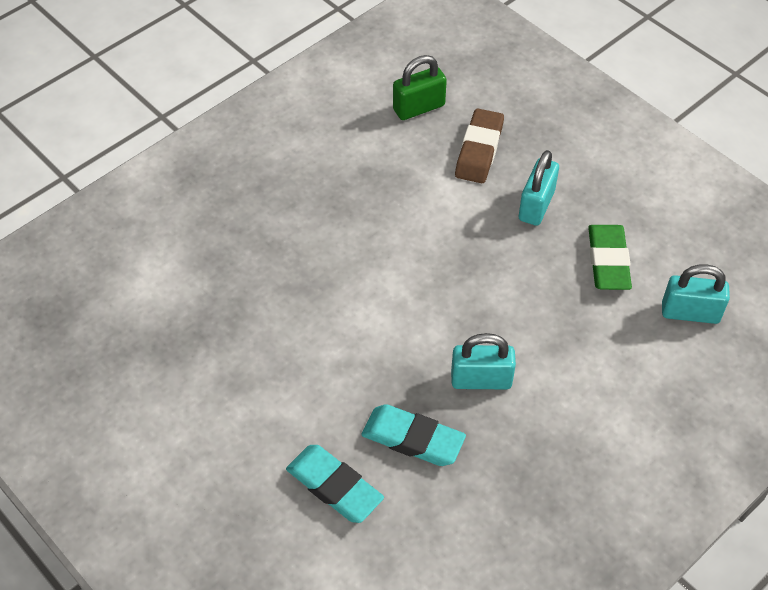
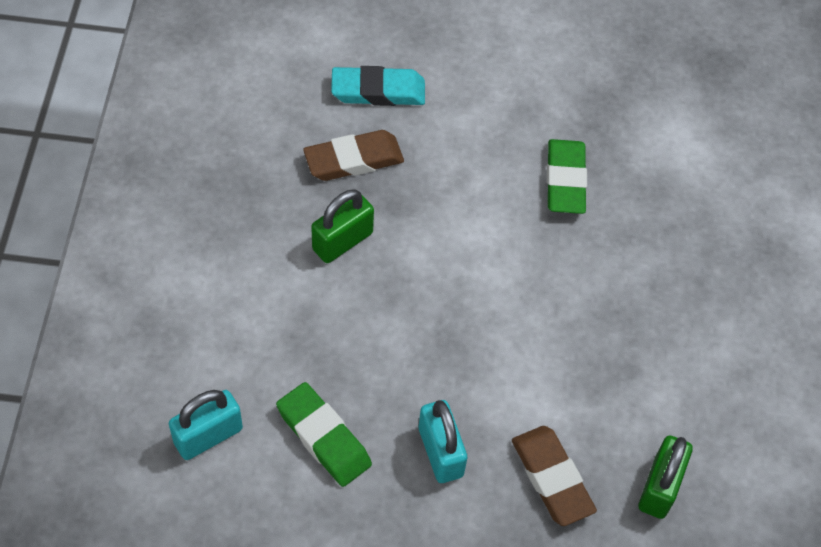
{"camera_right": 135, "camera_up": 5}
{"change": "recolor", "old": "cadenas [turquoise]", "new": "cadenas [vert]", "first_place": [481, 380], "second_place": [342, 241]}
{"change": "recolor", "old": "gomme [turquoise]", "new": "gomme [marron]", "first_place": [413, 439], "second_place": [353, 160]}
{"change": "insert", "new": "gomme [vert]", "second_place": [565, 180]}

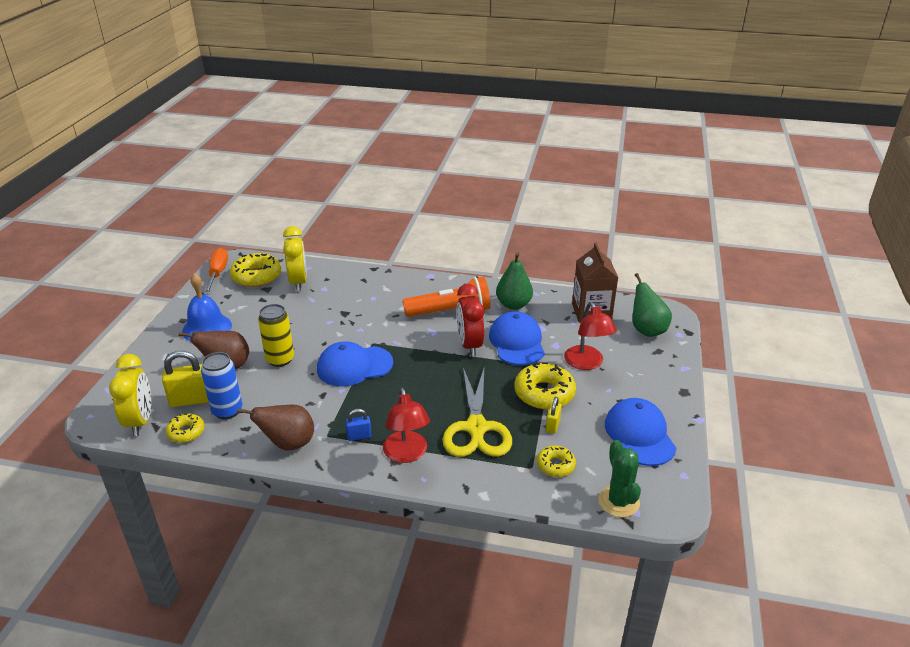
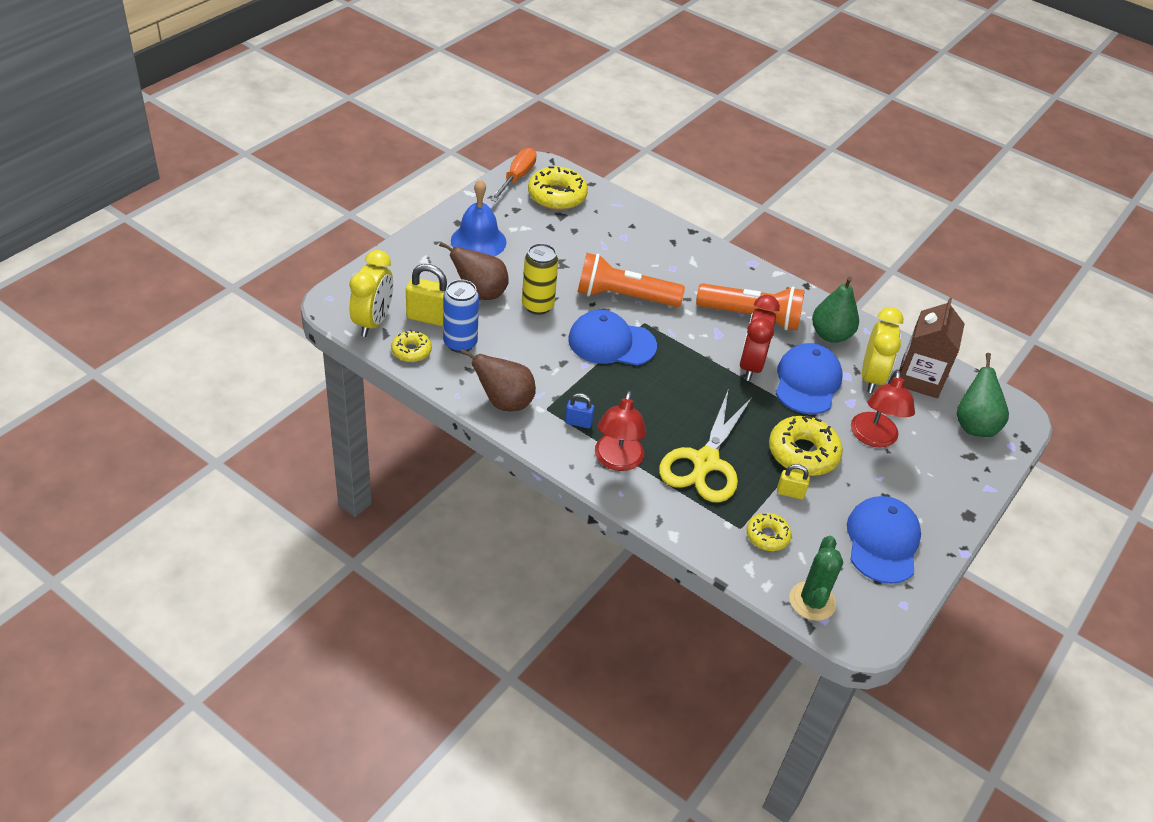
{"camera_right": 20, "camera_up": 10}
{"change": "move", "old": "réveil [jaune]", "first_place": [298, 282], "second_place": [871, 378]}
{"change": "rotate", "old": "cadenas [jaune]", "first_place": [552, 426], "second_place": [790, 493], "degrees": 60}
{"change": "insert", "new": "lampe de poche [orange]", "second_place": [624, 297]}

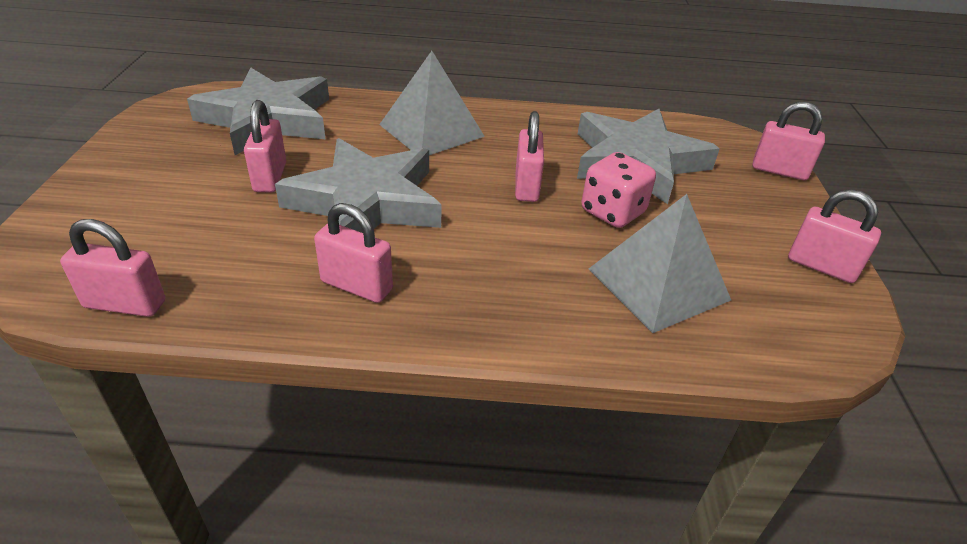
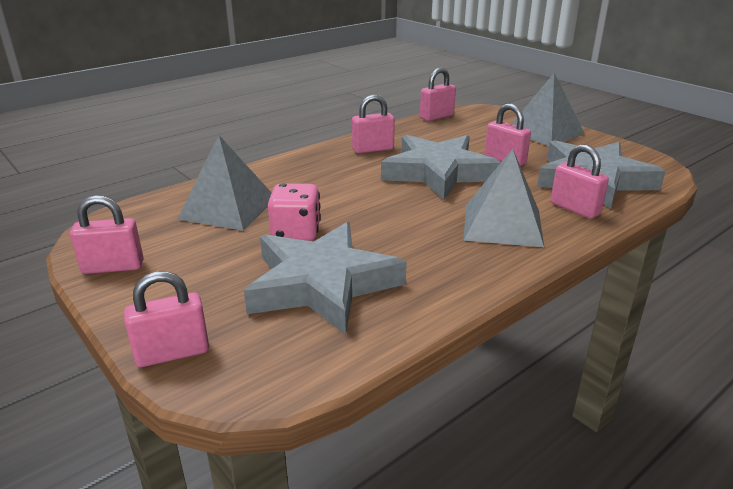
{"camera_right": 140, "camera_up": -10}
{"change": "move", "old": "cadenas [rose]", "first_place": [526, 186], "second_place": [574, 209]}
{"change": "insert", "new": "pyramide [gris]", "second_place": [545, 132]}

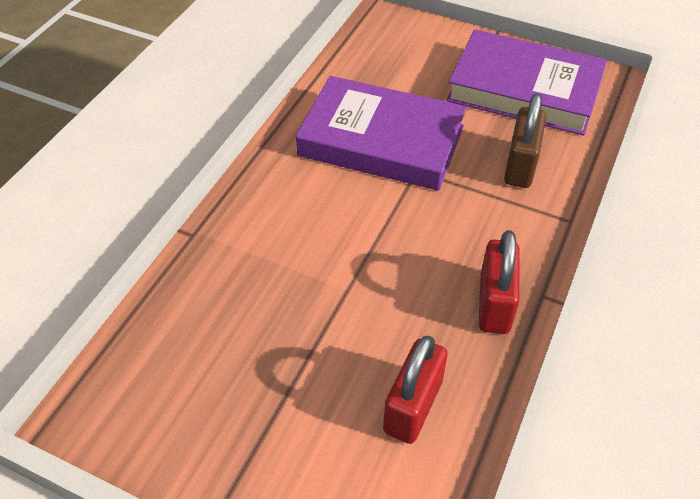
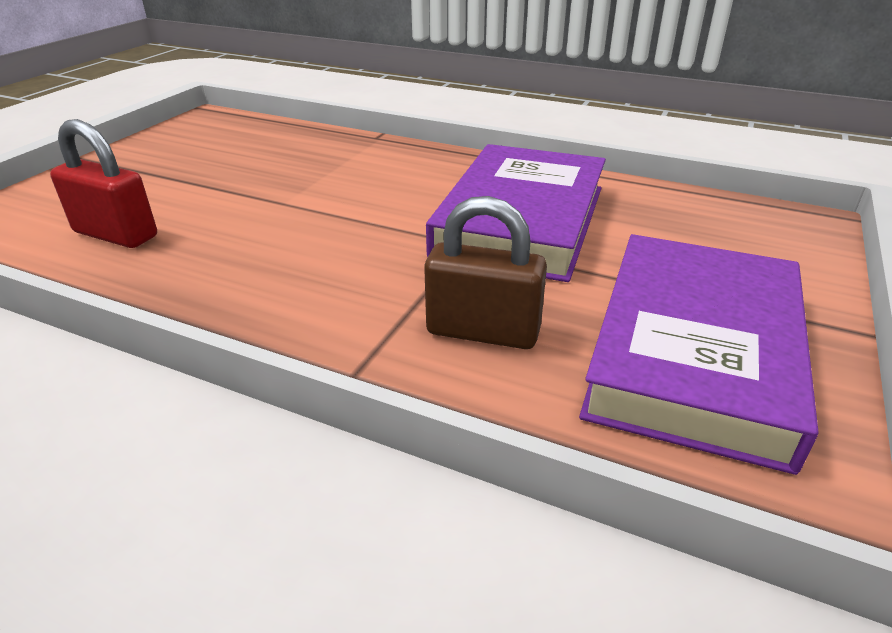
{"camera_right": 90, "camera_up": -15}
{"change": "delete", "old": "cadenas [rouge]", "first_place": [494, 304]}

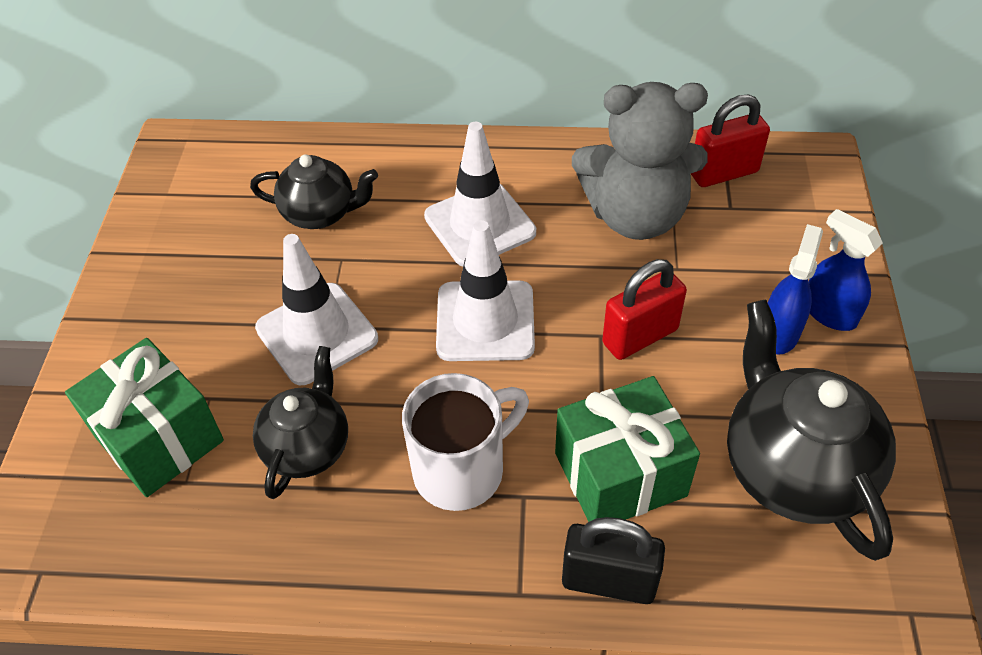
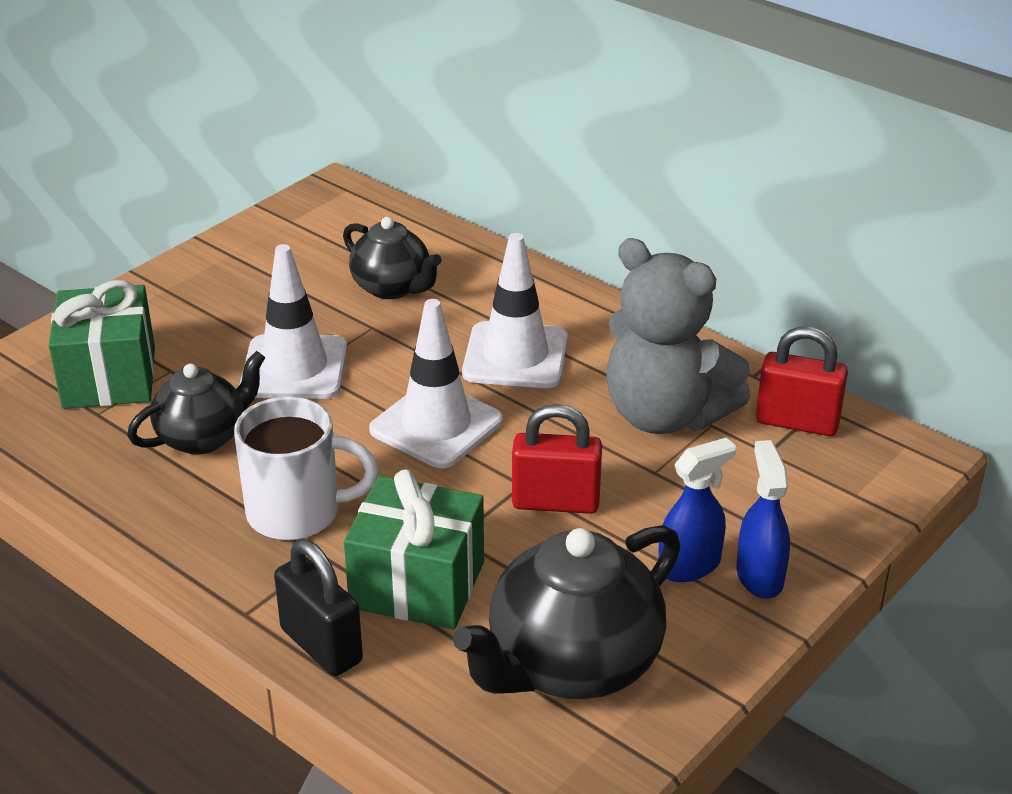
{"camera_right": 35, "camera_up": -15}
{"change": "rotate", "old": "théière [noir]", "first_place": [793, 469], "second_place": [572, 664], "degrees": -150}

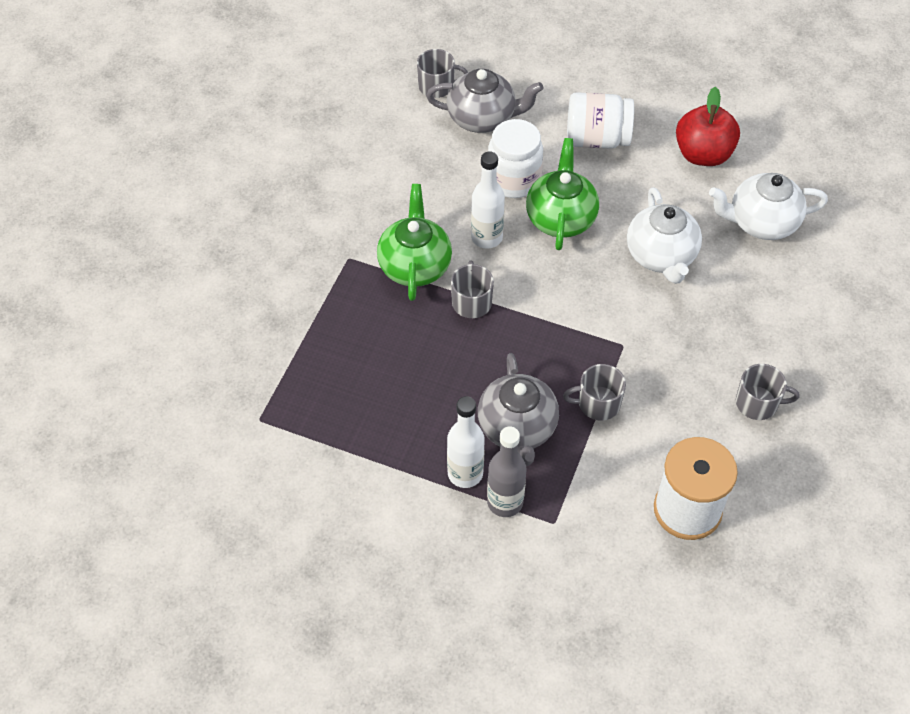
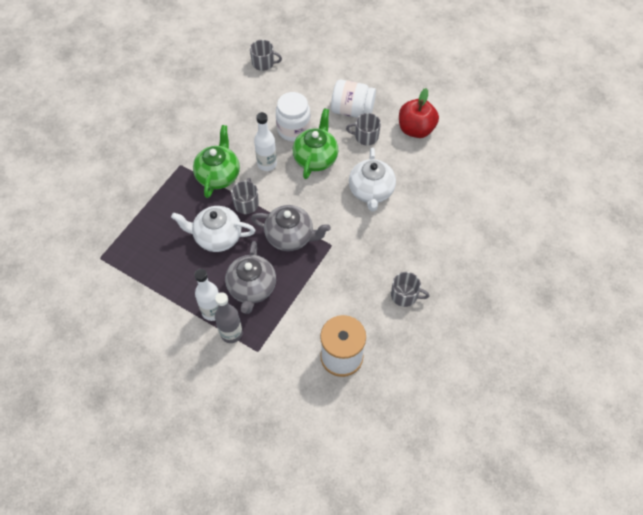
{"camera_right": 10, "camera_up": 5}
{"change": "move", "old": "théière [gris]", "first_place": [483, 118], "second_place": [290, 236]}
{"change": "move", "old": "théière [blanc]", "first_place": [761, 223], "second_place": [217, 237]}
{"change": "move", "old": "tasse [gris]", "first_place": [598, 403], "second_place": [366, 136]}

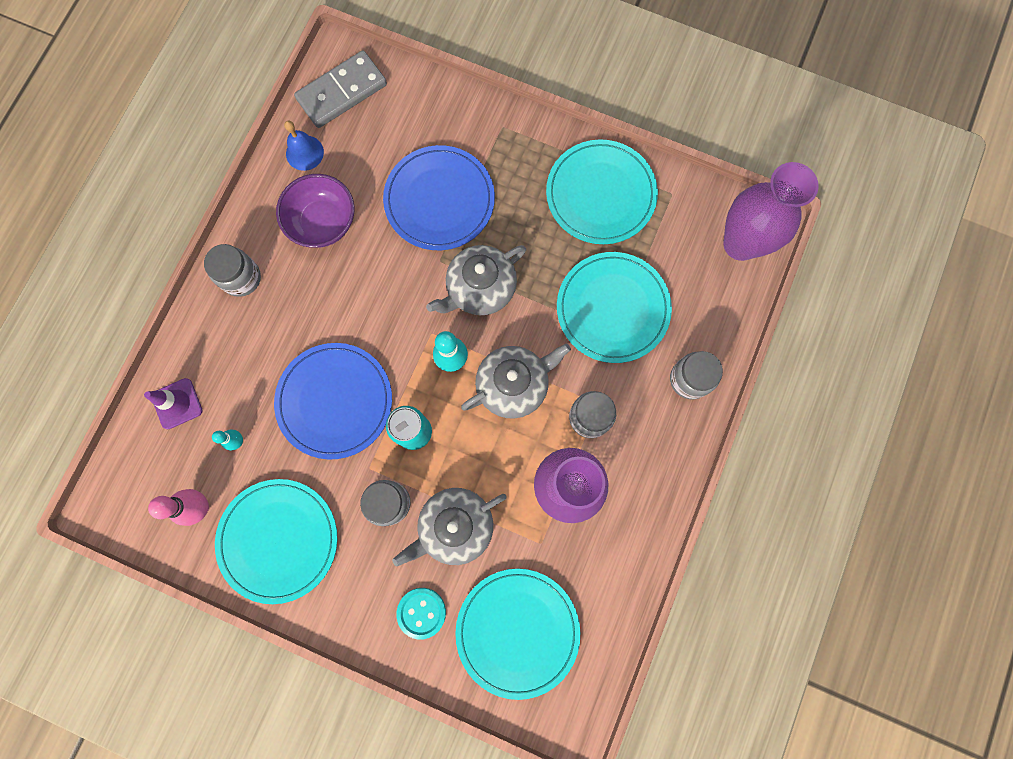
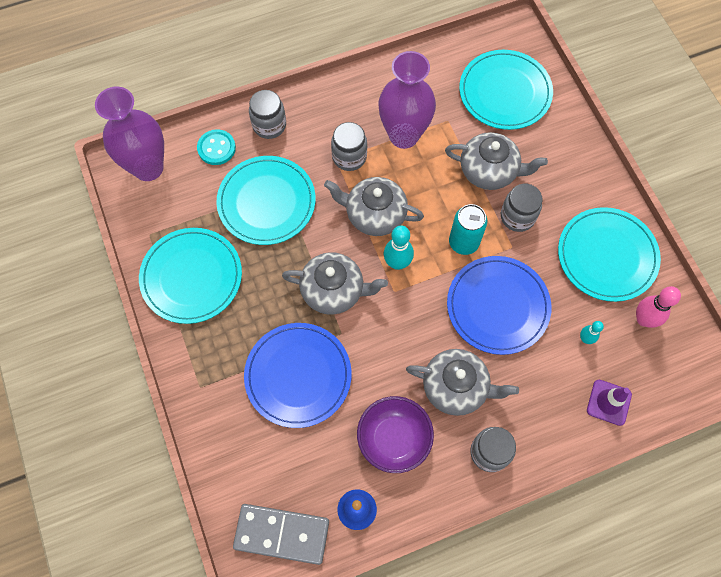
{"camera_right": -135, "camera_up": -10}
{"change": "move", "old": "bouton [turquoise]", "first_place": [421, 612], "second_place": [216, 148]}
{"change": "insert", "new": "théière [gris]", "second_place": [456, 387]}

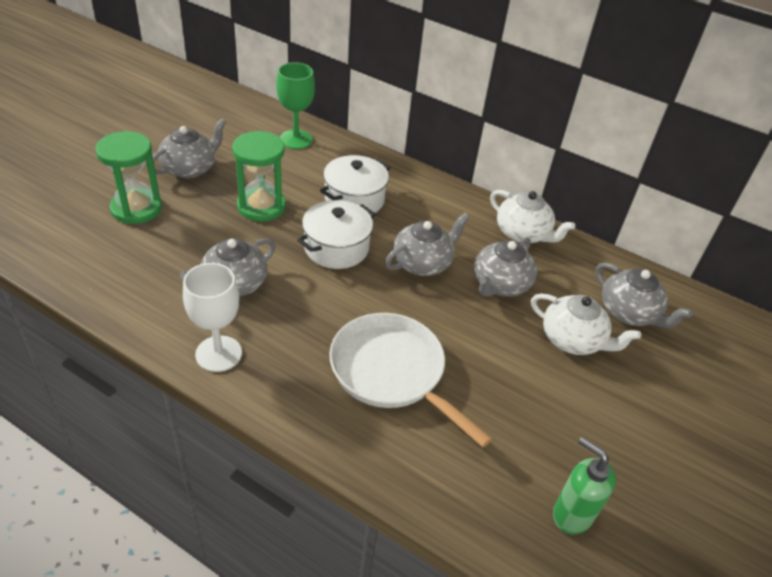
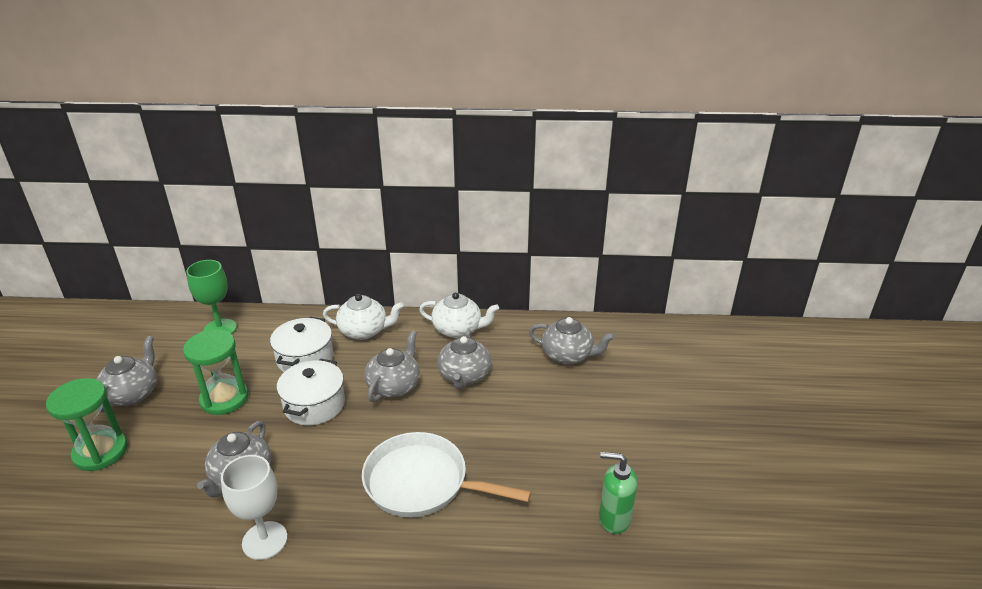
{"camera_right": -25, "camera_up": -10}
{"change": "move", "old": "théière [blanc]", "first_place": [572, 340], "second_place": [364, 331]}

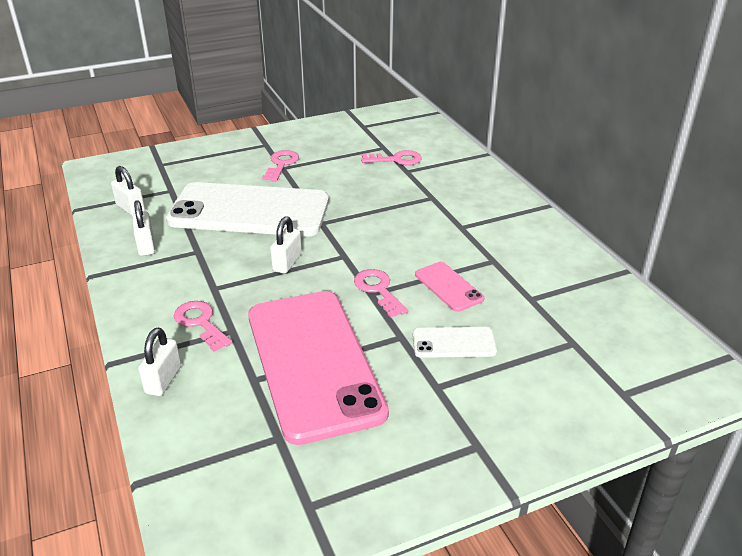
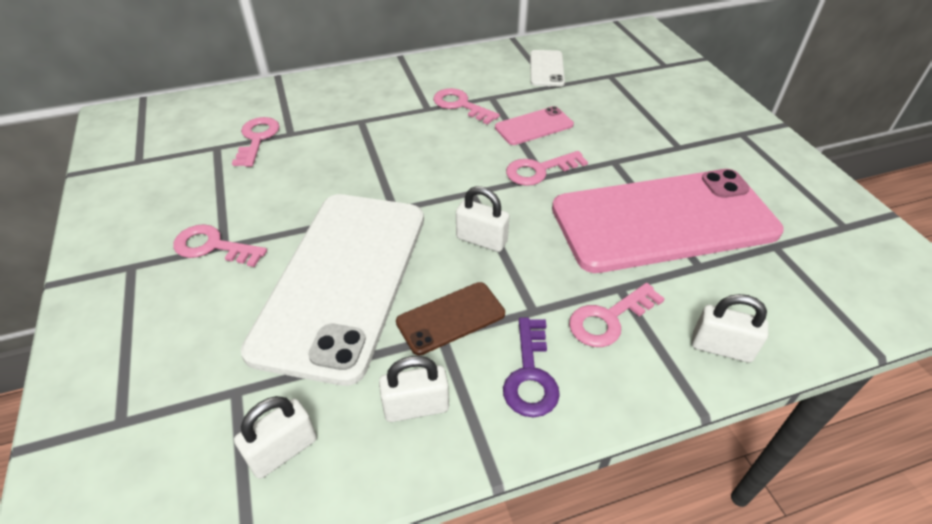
{"camera_right": -85, "camera_up": 10}
{"change": "move", "old": "téléphone [blanc]", "first_place": [454, 343], "second_place": [546, 69]}
{"change": "insert", "new": "clé [rose]", "second_place": [461, 105]}
{"change": "insert", "new": "téléphone [marron]", "second_place": [450, 318]}
{"change": "insert", "new": "clé [violet]", "second_place": [530, 375]}

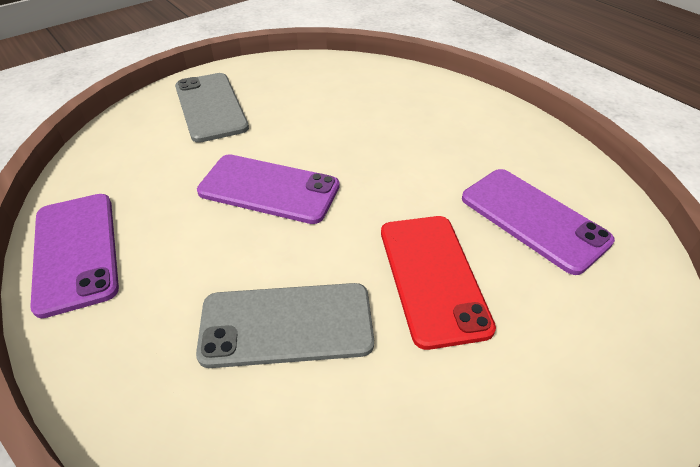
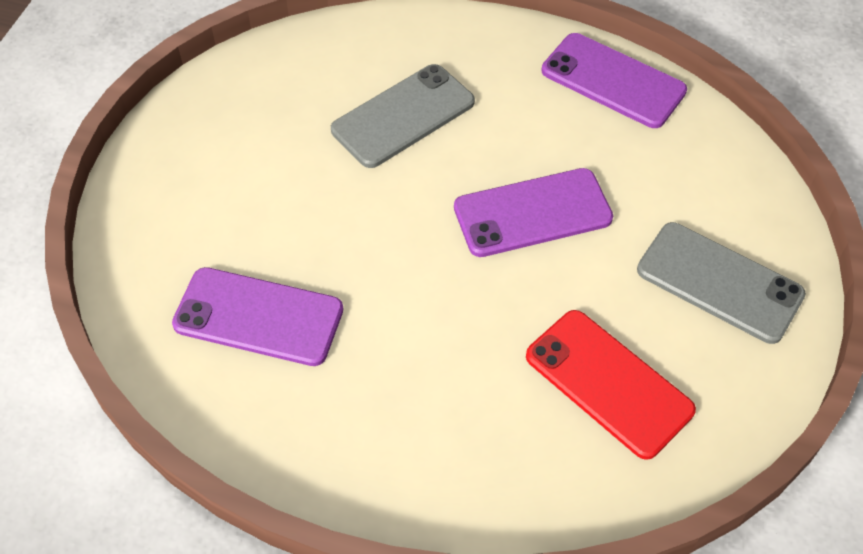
{"camera_right": 145, "camera_up": 10}
{"change": "move", "old": "téléphone [rouge]", "first_place": [432, 277], "second_place": [608, 383]}

